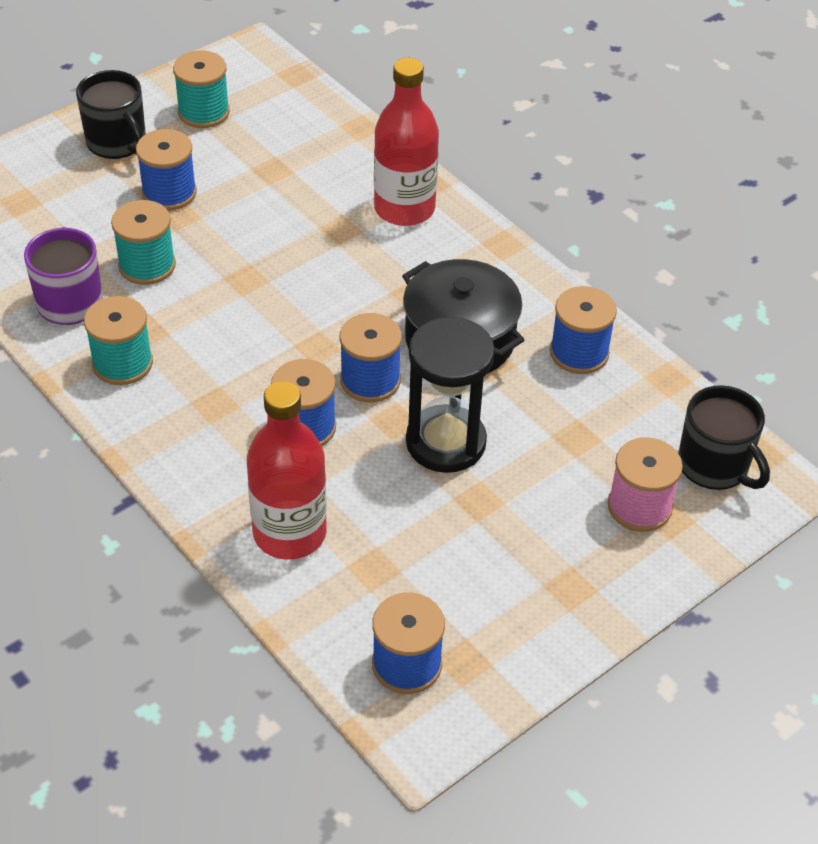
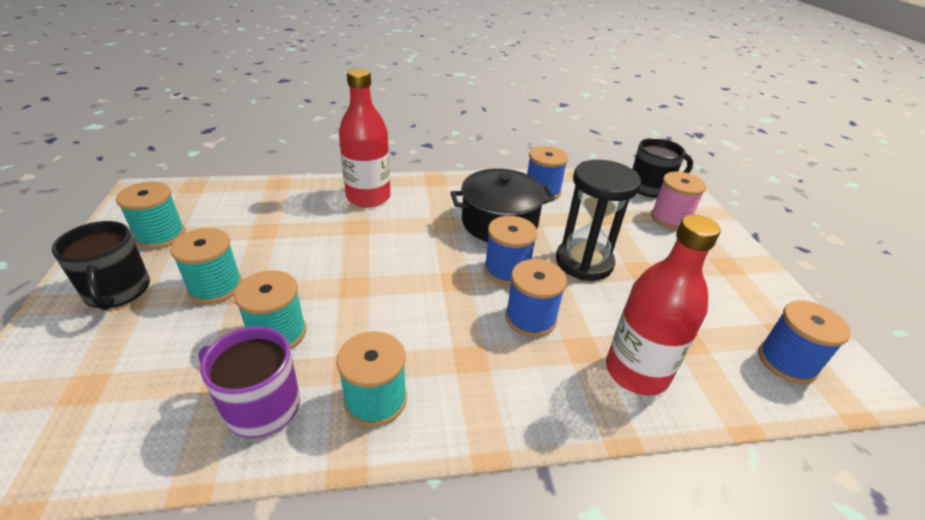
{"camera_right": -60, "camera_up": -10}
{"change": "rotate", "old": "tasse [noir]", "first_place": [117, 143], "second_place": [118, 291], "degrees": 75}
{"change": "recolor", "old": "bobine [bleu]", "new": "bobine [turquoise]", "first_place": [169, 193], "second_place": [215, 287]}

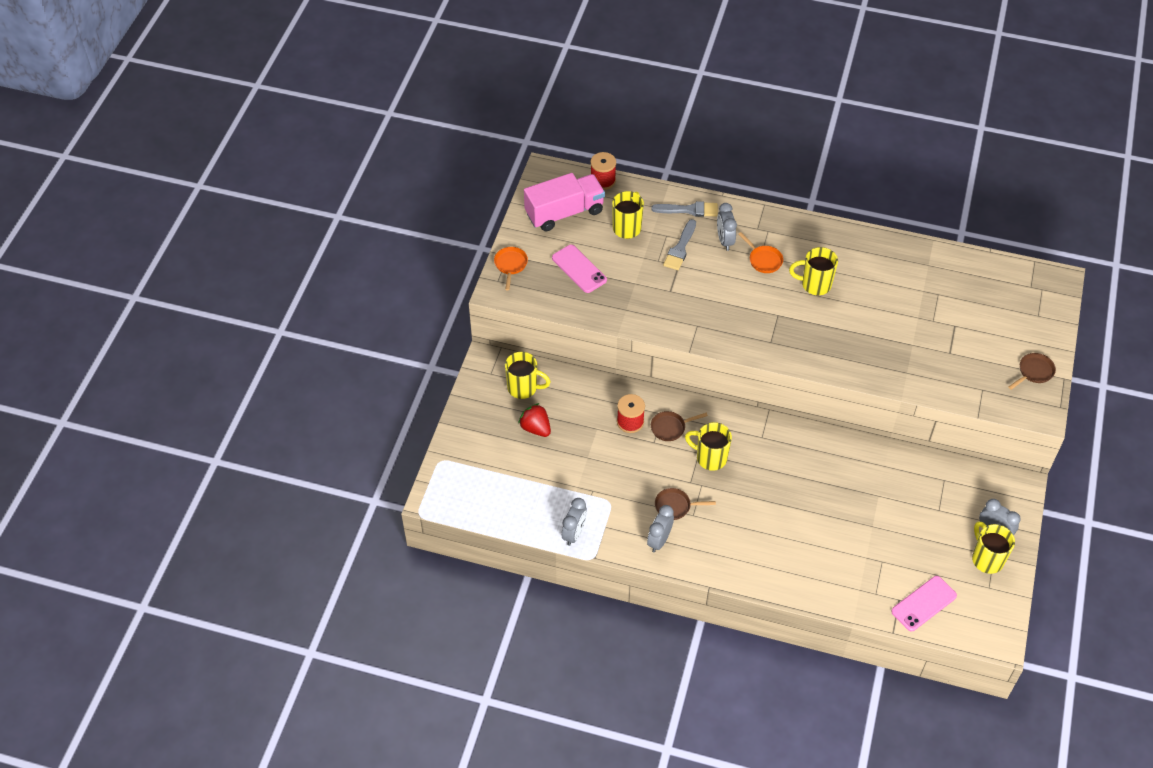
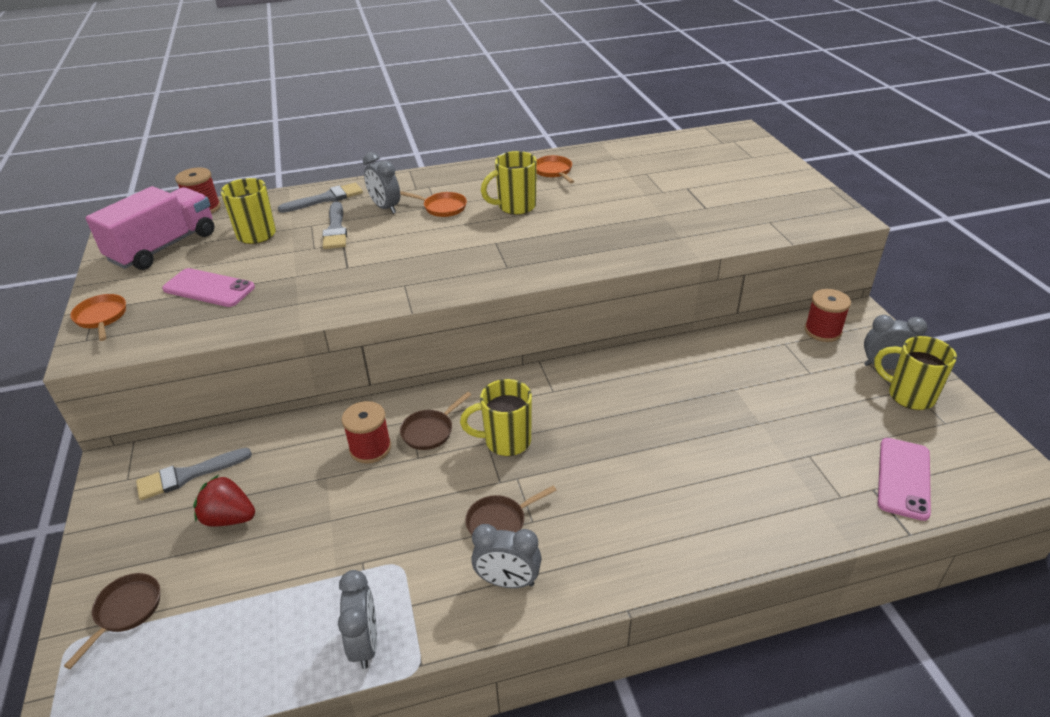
{"camera_right": -30, "camera_up": -15}
{"change": "replace", "old": "tasse [jaune]", "new": "pinceau [gris]", "first_place": [523, 388], "second_place": [188, 475]}
{"change": "move", "old": "poêle [marron]", "first_place": [1034, 372], "second_place": [126, 611]}
{"change": "rotate", "old": "réveil [gris]", "first_place": [659, 540], "second_place": [507, 581], "degrees": -75}
{"change": "insert", "new": "poêle [orange]", "second_place": [553, 171]}
{"change": "insert", "new": "bobine [rouge]", "second_place": [822, 331]}

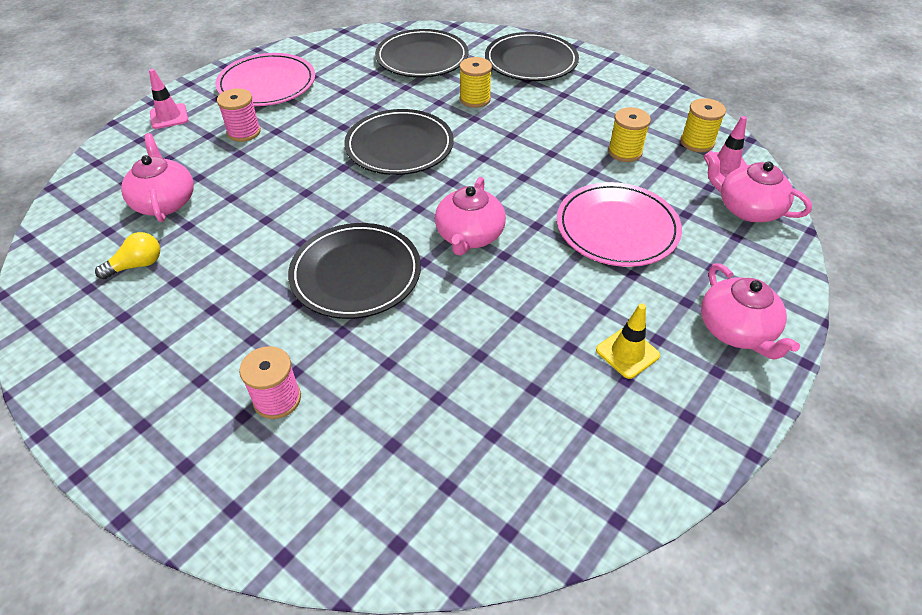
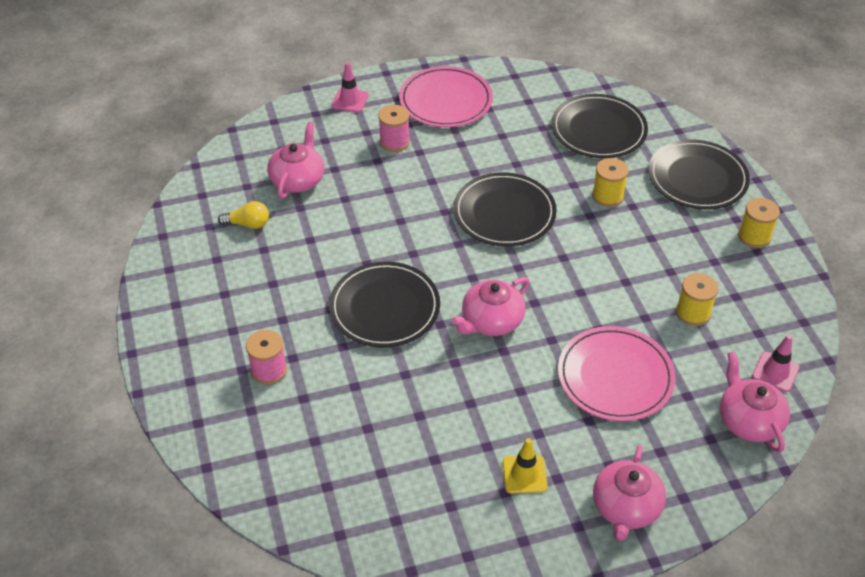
{"camera_right": 35, "camera_up": 0}
{"change": "move", "old": "bobine [jaune]", "first_place": [697, 142], "second_place": [754, 236]}

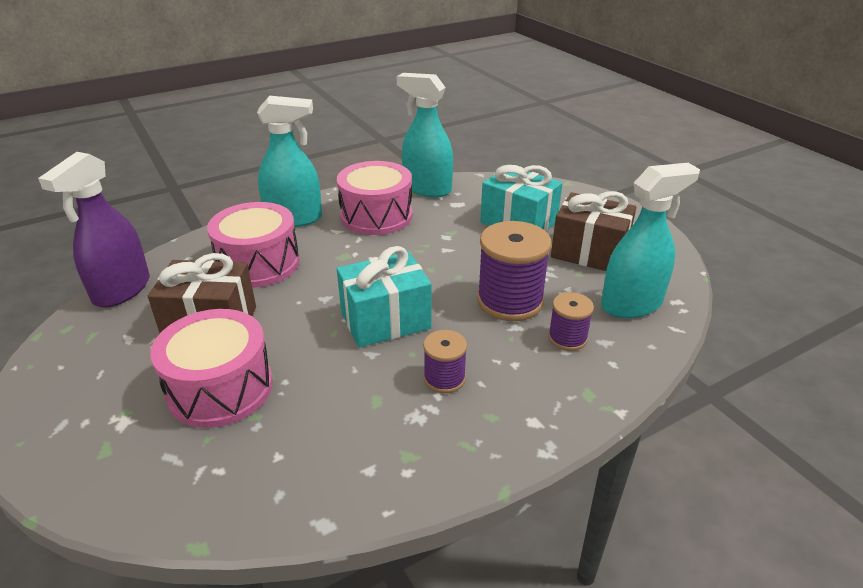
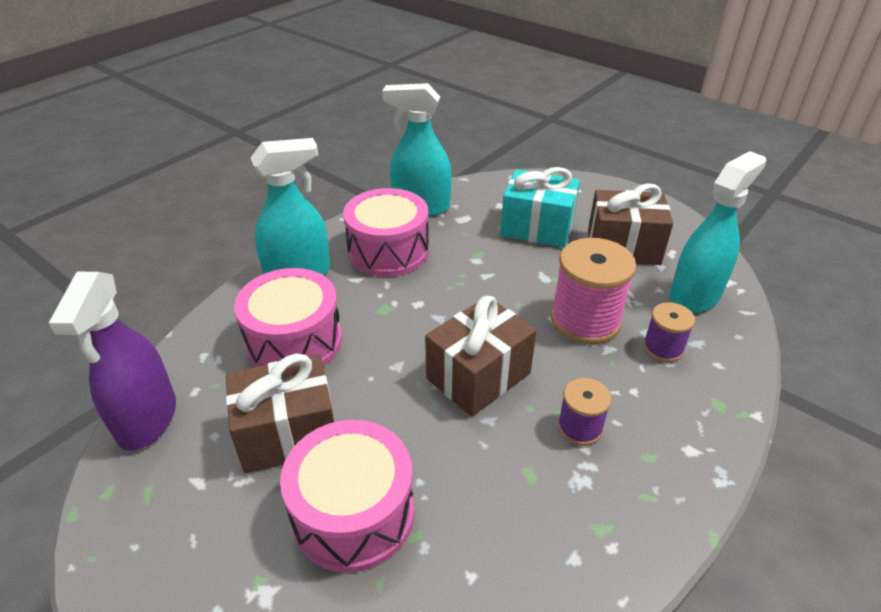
{"camera_right": -20, "camera_up": 5}
{"change": "recolor", "old": "bobine [violet]", "new": "bobine [rose]", "first_place": [510, 301], "second_place": [585, 320]}
{"change": "recolor", "old": "cadeau [turquoise]", "new": "cadeau [marron]", "first_place": [385, 320], "second_place": [478, 376]}

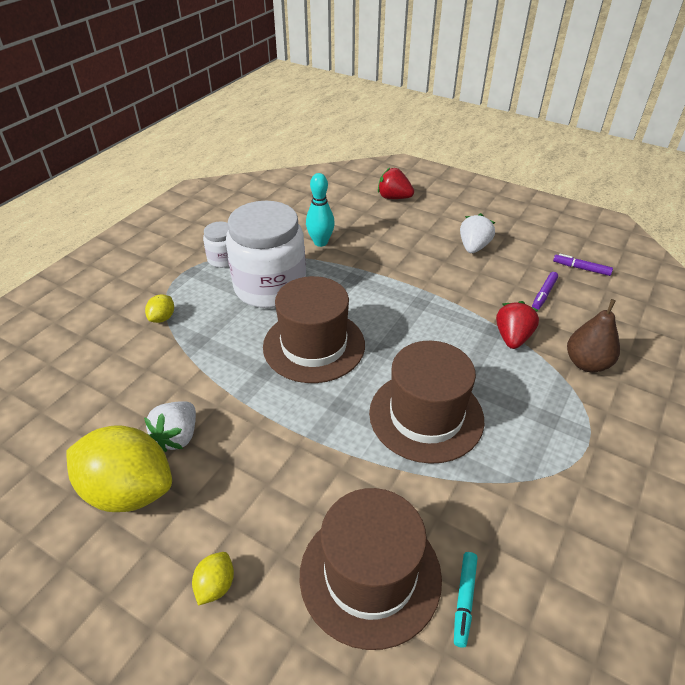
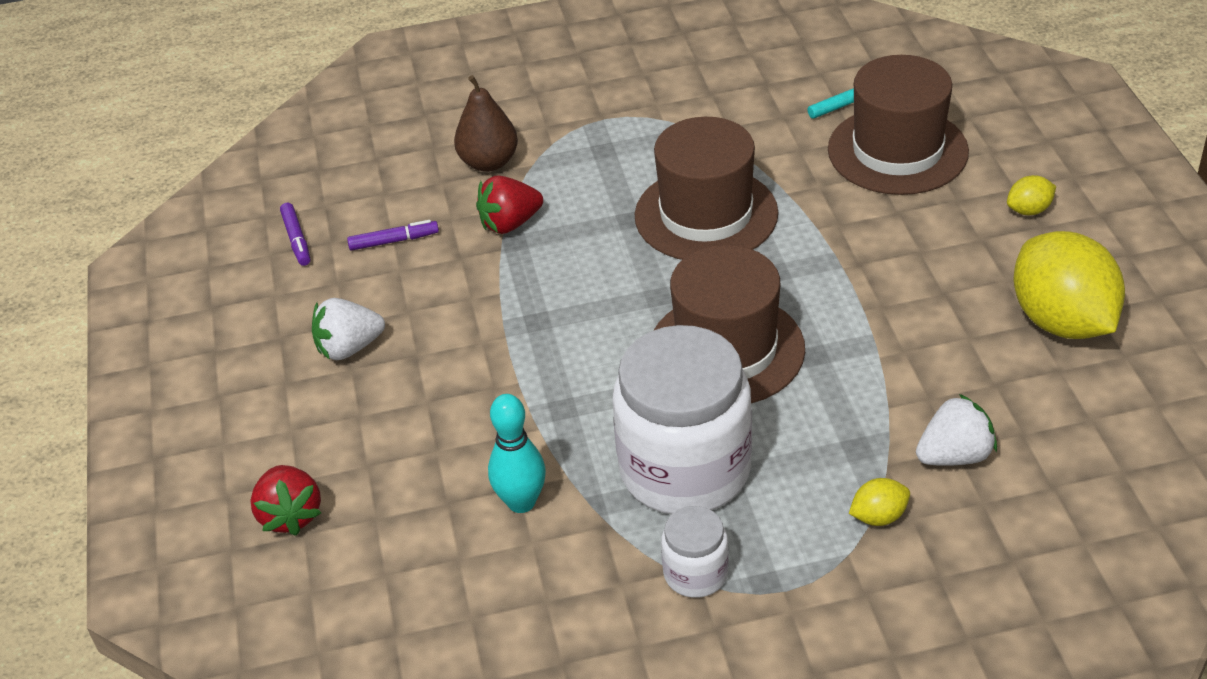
{"camera_right": -130, "camera_up": 0}
{"change": "move", "old": "fraise [blanc]", "first_place": [177, 436], "second_place": [954, 455]}

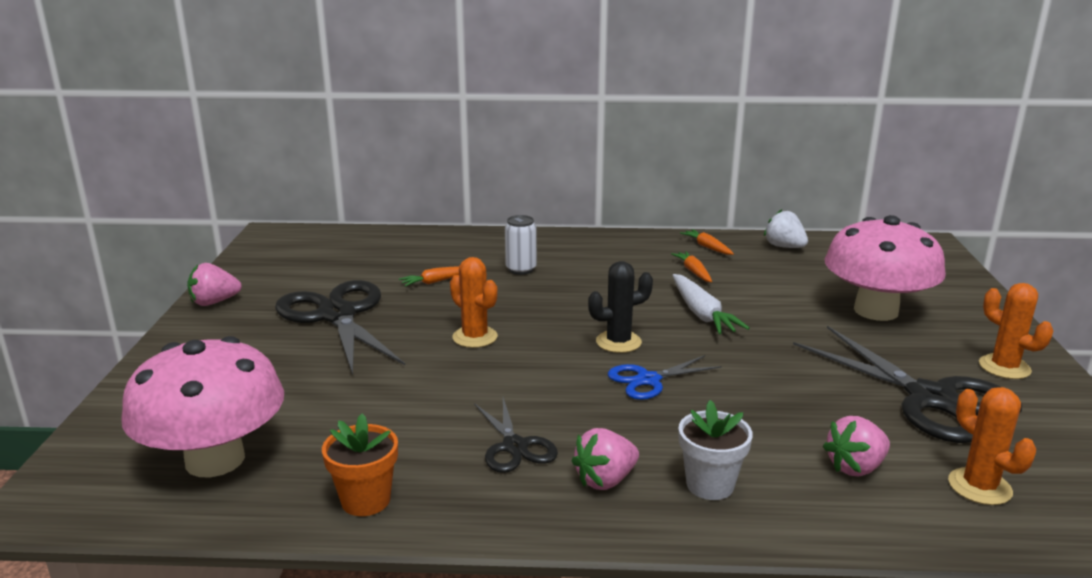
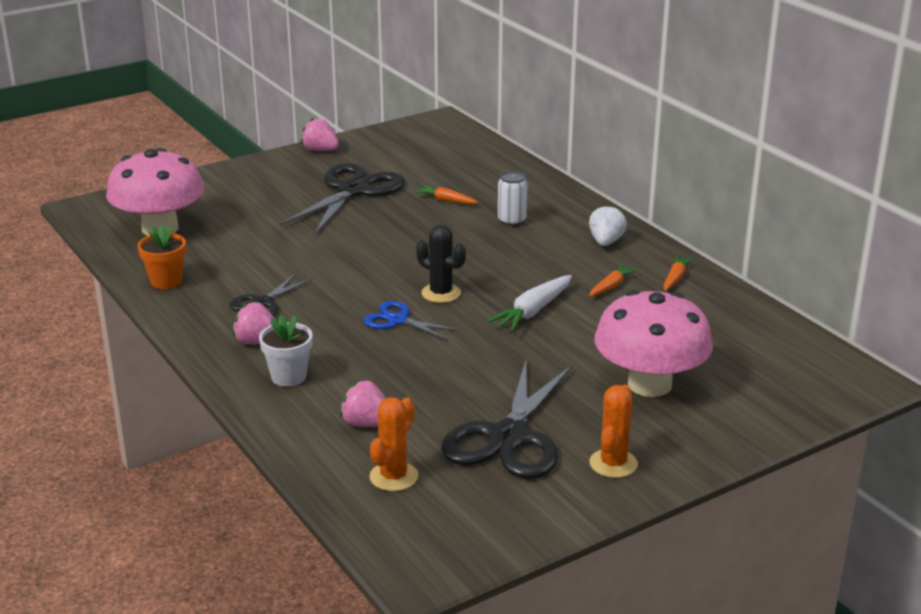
{"camera_right": 55, "camera_up": 5}
{"change": "move", "old": "fraise [blanc]", "first_place": [784, 247], "second_place": [606, 242]}
{"change": "delete", "old": "cactus [orange]", "first_place": [475, 337]}

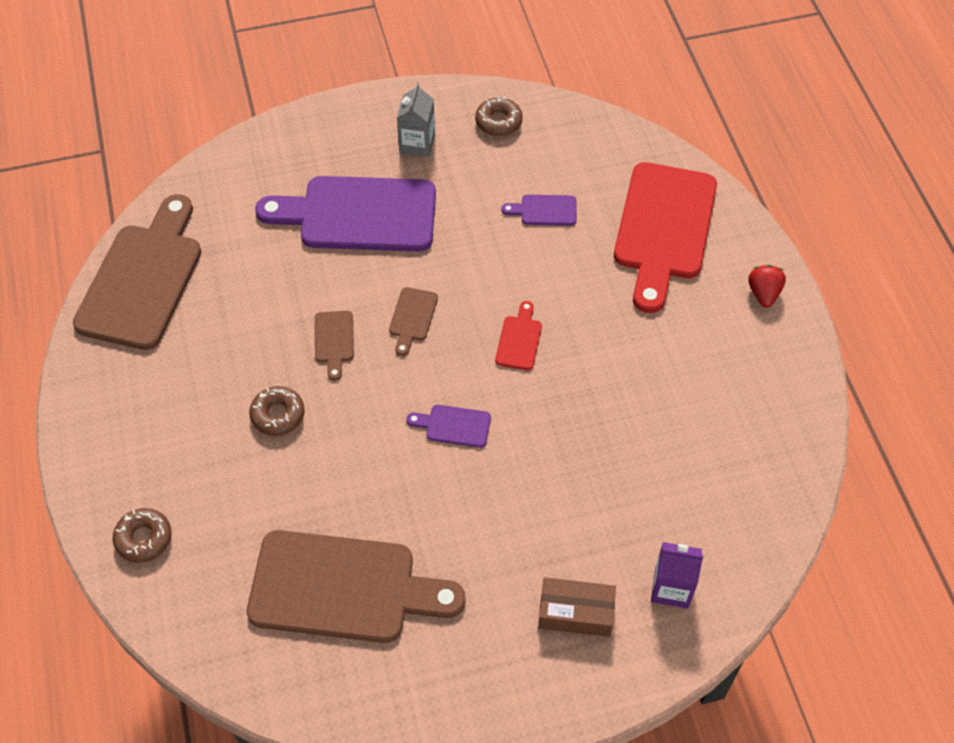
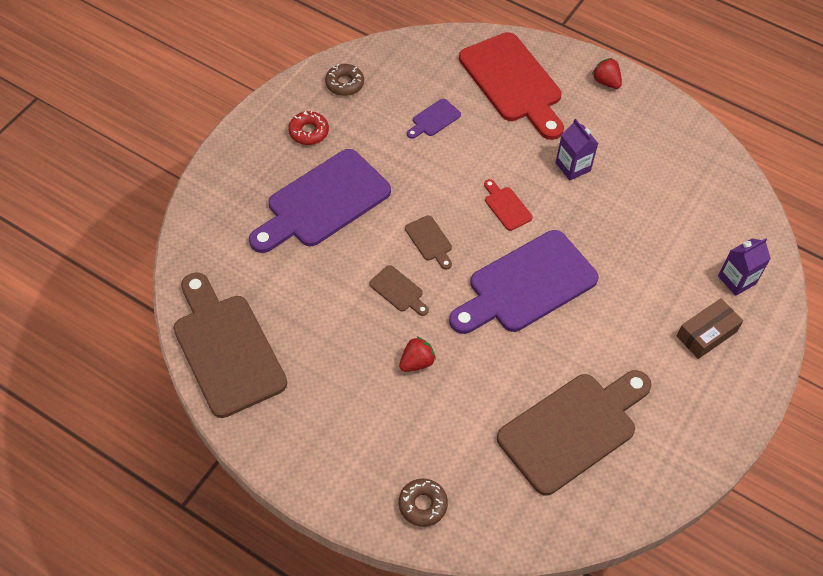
{"camera_right": -45, "camera_up": 0}
{"change": "replace", "old": "brique de lait [gris]", "new": "beignet [rouge]", "first_place": [417, 144], "second_place": [308, 132]}
{"change": "replace", "old": "beignet [marron]", "new": "fraise [rouge]", "first_place": [278, 415], "second_place": [416, 362]}
{"change": "resize", "old": "planche à découper [violet]", "first_place": [454, 426], "second_place": [527, 285], "factor": 2.38}
{"change": "insert", "new": "brique de lait [violet]", "second_place": [573, 167]}

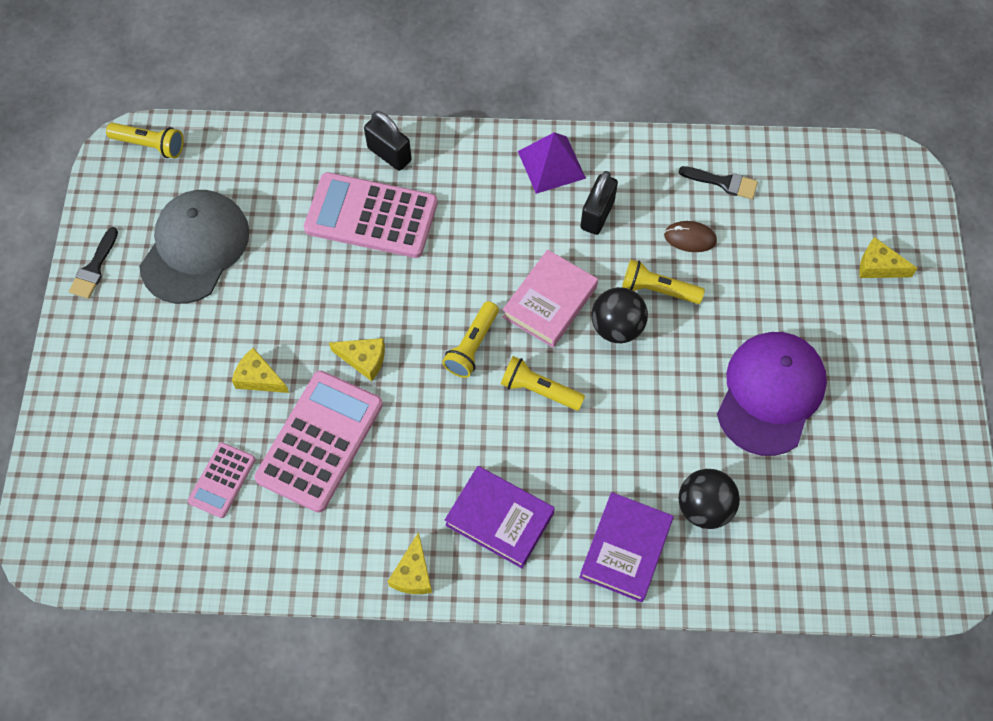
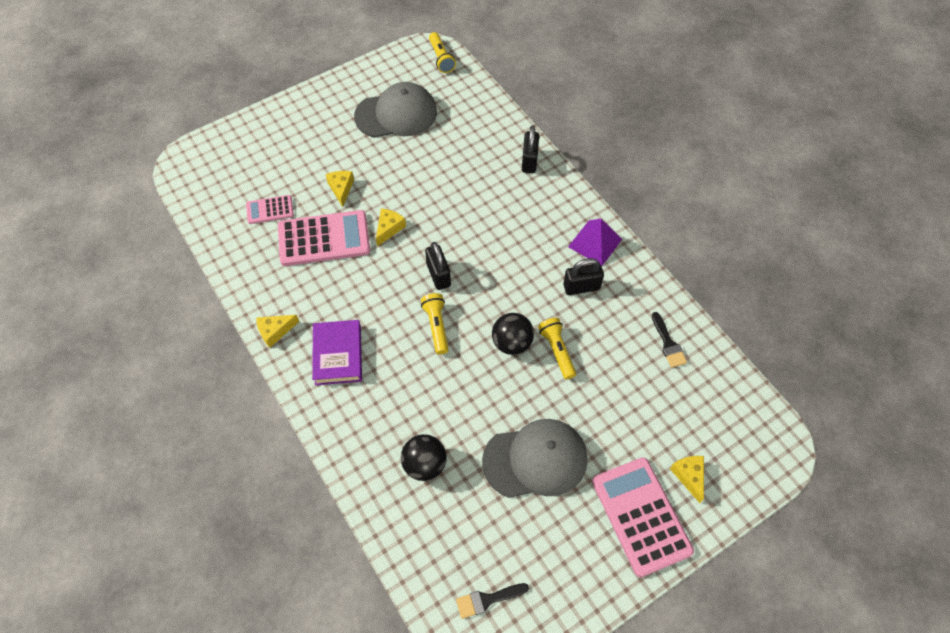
{"camera_right": 55, "camera_up": -5}
{"change": "move", "old": "calculatrice [rose]", "first_place": [371, 216], "second_place": [641, 516]}
{"change": "delete", "old": "souris [marron]", "first_place": [690, 238]}
{"change": "move", "old": "pinceau [noir]", "first_place": [94, 268], "second_place": [487, 600]}
{"change": "delete", "old": "livre [rose]", "first_place": [550, 302]}
{"change": "replace", "old": "lampe de poche [jaune]", "new": "cadenas [noir]", "first_place": [472, 346], "second_place": [438, 275]}
{"change": "recolor", "old": "casquette [violet]", "new": "casquette [gris]", "first_place": [770, 394], "second_place": [535, 460]}
{"change": "rotate", "old": "fromage [jaune]", "first_place": [364, 359], "second_place": [389, 228], "degrees": -135}
{"change": "delete", "old": "livre [violet]", "first_place": [625, 549]}

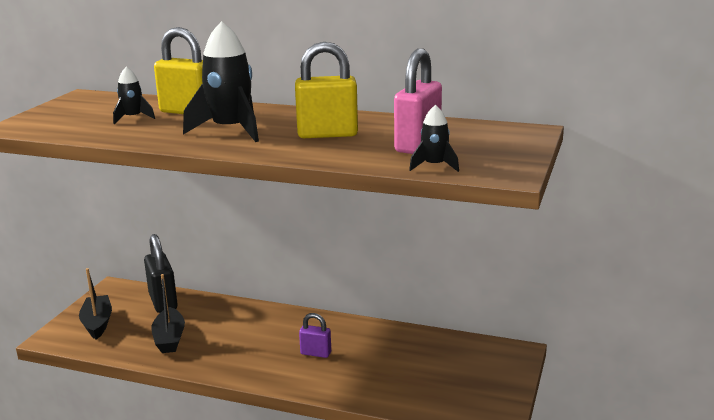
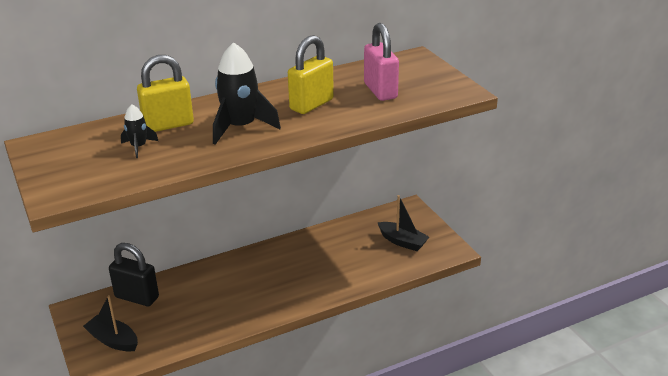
{"camera_right": -45, "camera_up": 10}
{"change": "delete", "old": "fusée [noir]", "first_place": [434, 166]}
{"change": "move", "old": "bateau [noir]", "first_place": [169, 338], "second_place": [402, 242]}
{"change": "delete", "old": "cadenas [violet]", "first_place": [316, 353]}

